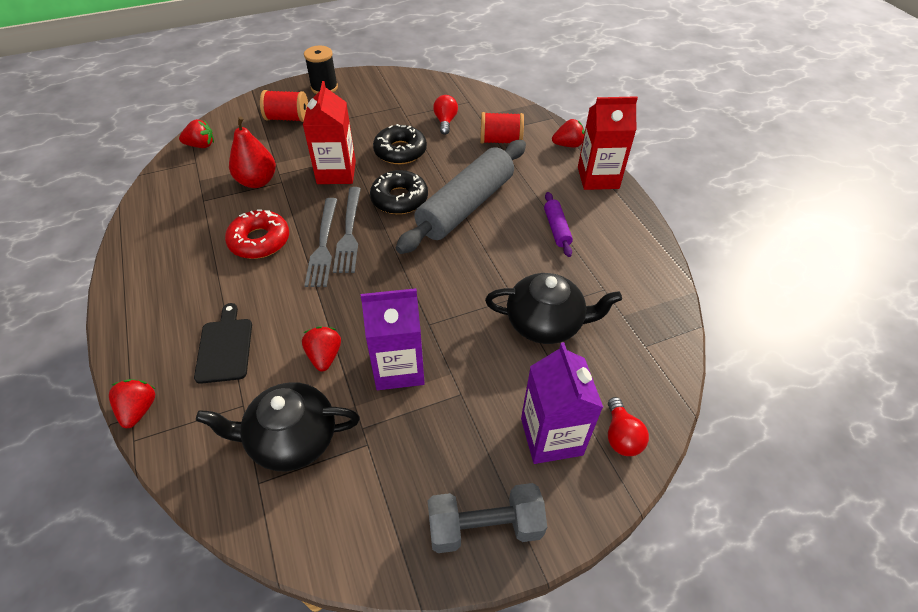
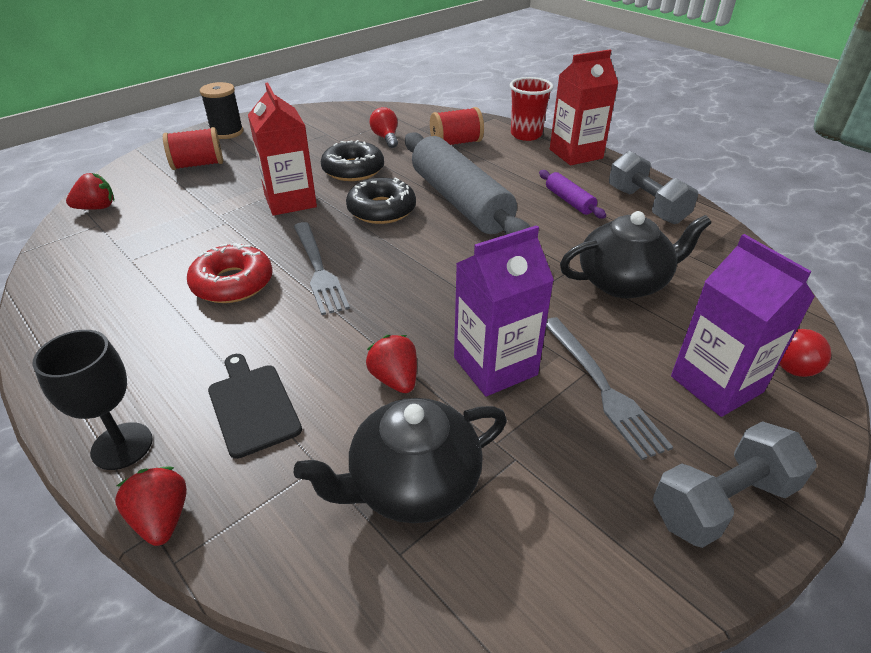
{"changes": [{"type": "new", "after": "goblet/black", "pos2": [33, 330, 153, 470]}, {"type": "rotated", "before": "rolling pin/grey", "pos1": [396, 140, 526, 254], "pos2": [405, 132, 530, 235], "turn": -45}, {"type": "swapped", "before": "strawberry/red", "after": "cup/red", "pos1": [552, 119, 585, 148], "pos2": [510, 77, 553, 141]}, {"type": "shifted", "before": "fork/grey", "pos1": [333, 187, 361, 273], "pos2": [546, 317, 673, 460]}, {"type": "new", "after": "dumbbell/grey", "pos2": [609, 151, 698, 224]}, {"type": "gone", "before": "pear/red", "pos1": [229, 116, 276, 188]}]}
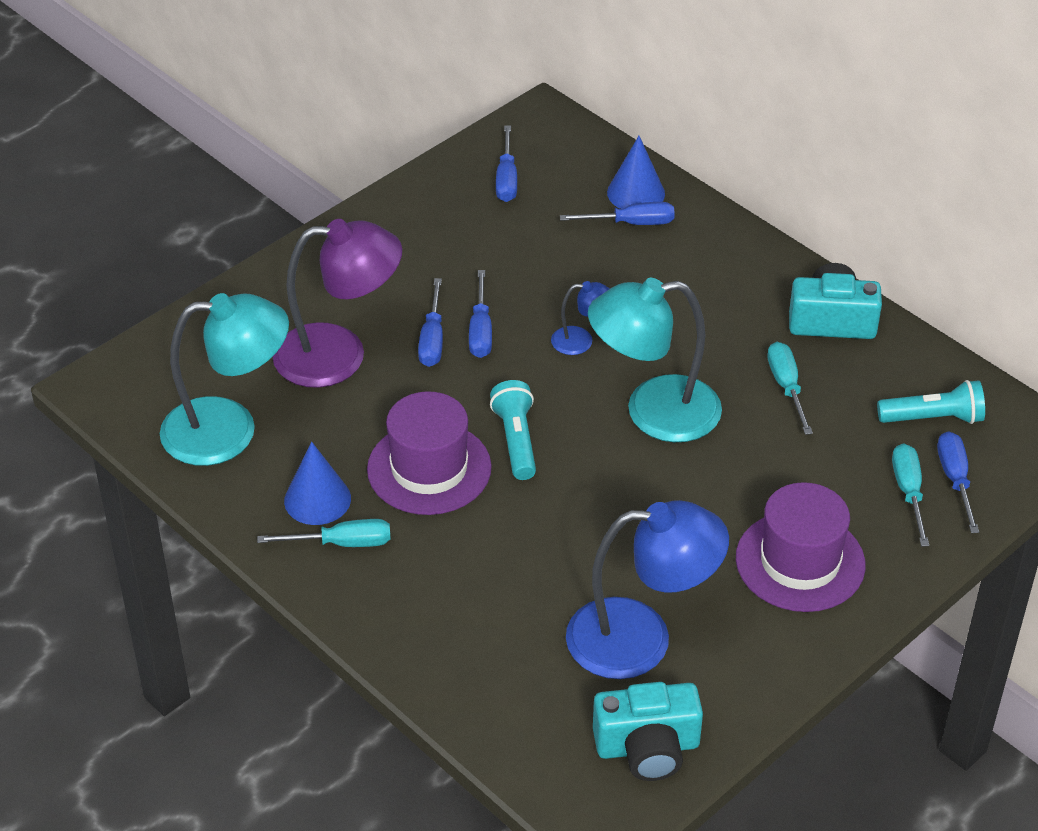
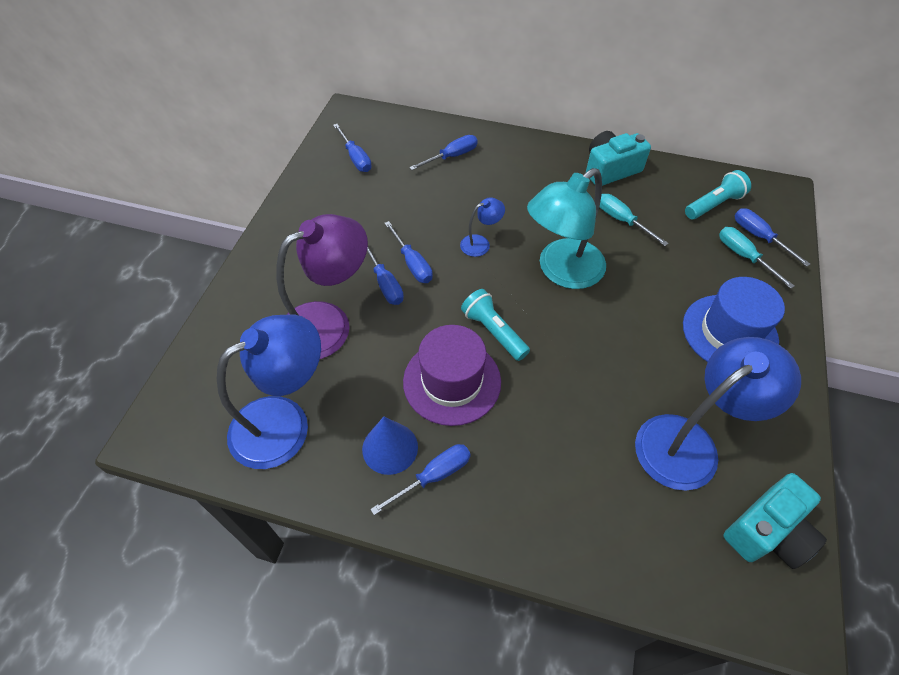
{"changes": [{"type": "repainted", "before": "lamp/turquoise", "after": "lamp/blue", "pos1": [160, 293, 289, 466], "pos2": [217, 314, 321, 469]}, {"type": "repainted", "before": "screwdriver/turquoise", "after": "screwdriver/blue", "pos1": [257, 519, 390, 547], "pos2": [370, 444, 471, 515]}, {"type": "repainted", "before": "hat/purple", "after": "hat/blue", "pos1": [736, 482, 866, 612], "pos2": [683, 277, 785, 362]}, {"type": "gone", "before": "cone/blue", "pos1": [607, 136, 665, 209]}]}
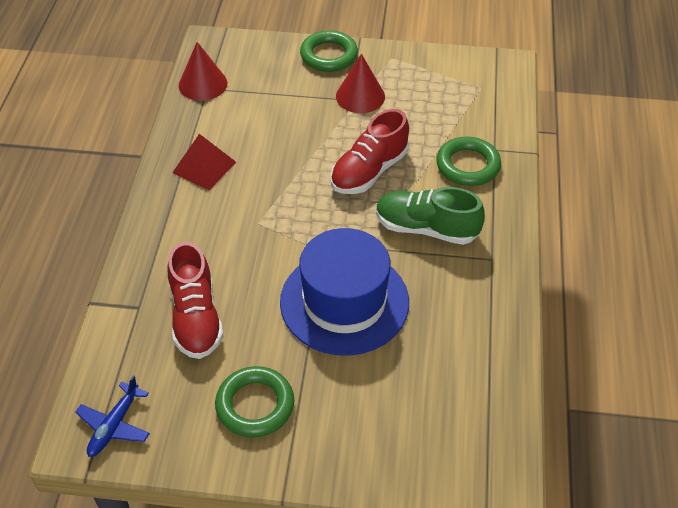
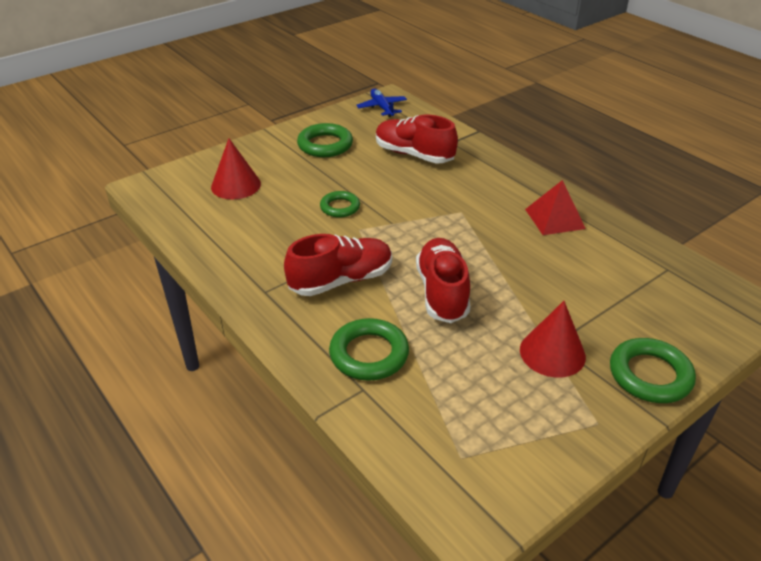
{"changes": [{"type": "shifted", "before": "cone/red", "pos1": [179, 42, 227, 101], "pos2": [211, 139, 261, 199]}, {"type": "repainted", "before": "shoe/green", "after": "shoe/red", "pos1": [376, 187, 485, 245], "pos2": [284, 234, 392, 296]}, {"type": "swapped", "before": "hat/blue", "after": "ring/green", "pos1": [280, 228, 409, 356], "pos2": [320, 191, 360, 218]}]}
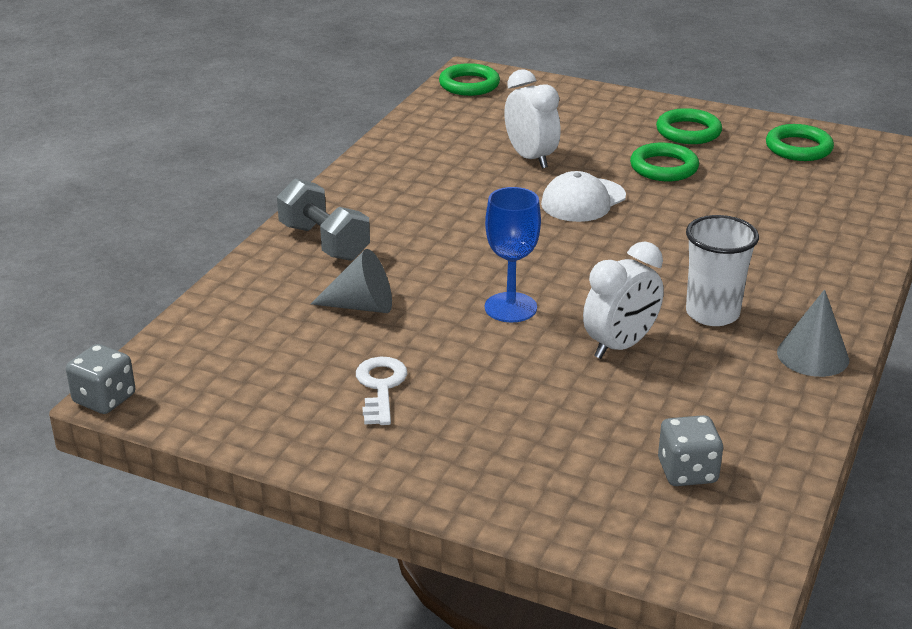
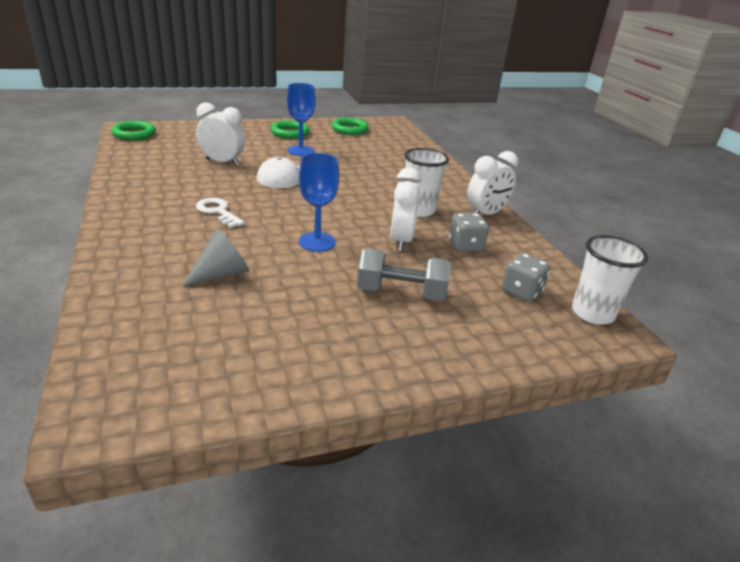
{"changes": [{"type": "shifted", "before": "key/white", "pos1": [356, 357, 407, 425], "pos2": [196, 198, 245, 228]}, {"type": "swapped", "before": "ring/green", "after": "goblet/blue", "pos1": [630, 143, 699, 181], "pos2": [287, 83, 316, 156]}, {"type": "shifted", "before": "dumbbell/grey", "pos1": [277, 178, 370, 261], "pos2": [357, 248, 451, 301]}, {"type": "shifted", "before": "dice/grey", "pos1": [66, 344, 135, 414], "pos2": [449, 213, 489, 252]}, {"type": "swapped", "before": "cone/grey", "after": "clock/white", "pos1": [777, 289, 849, 377], "pos2": [467, 151, 518, 215]}, {"type": "new", "after": "cup/white", "pos2": [572, 235, 648, 325]}]}
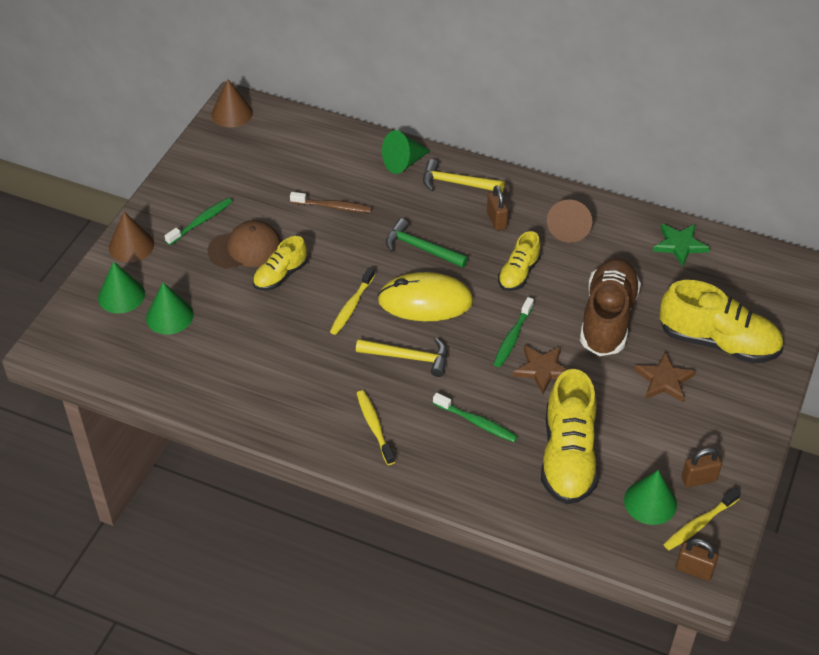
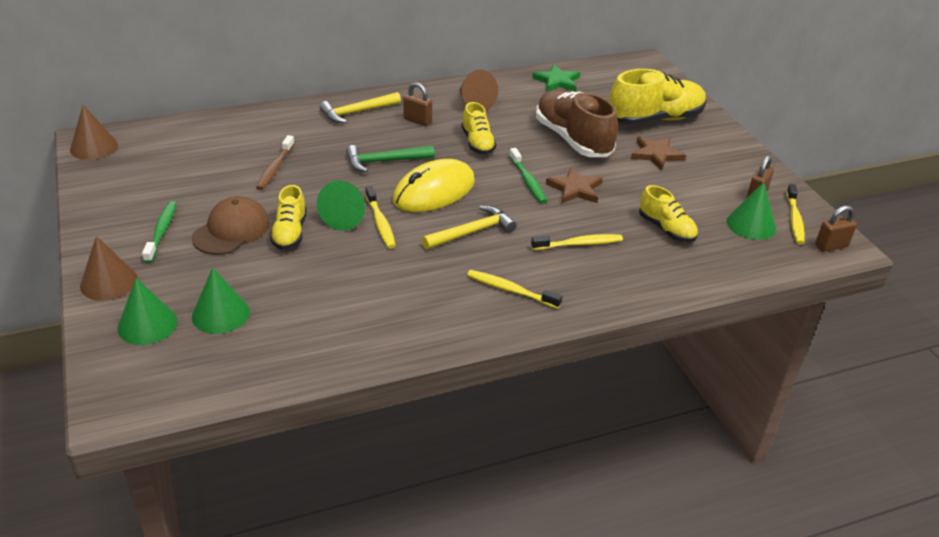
{"changes": [{"type": "rotated", "before": "toothbrush/brown", "pos1": [290, 192, 372, 213], "pos2": [256, 135, 295, 190], "turn": 135}, {"type": "shifted", "before": "cone/green", "pos1": [382, 130, 430, 174], "pos2": [317, 180, 365, 231]}, {"type": "repainted", "before": "toothbrush/green", "after": "toothbrush/yellow", "pos1": [433, 393, 518, 442], "pos2": [531, 234, 623, 250]}, {"type": "scaled", "before": "shoe/yellow", "pos1": [541, 369, 599, 504], "pos2": [639, 185, 698, 242], "scale": 0.56}]}
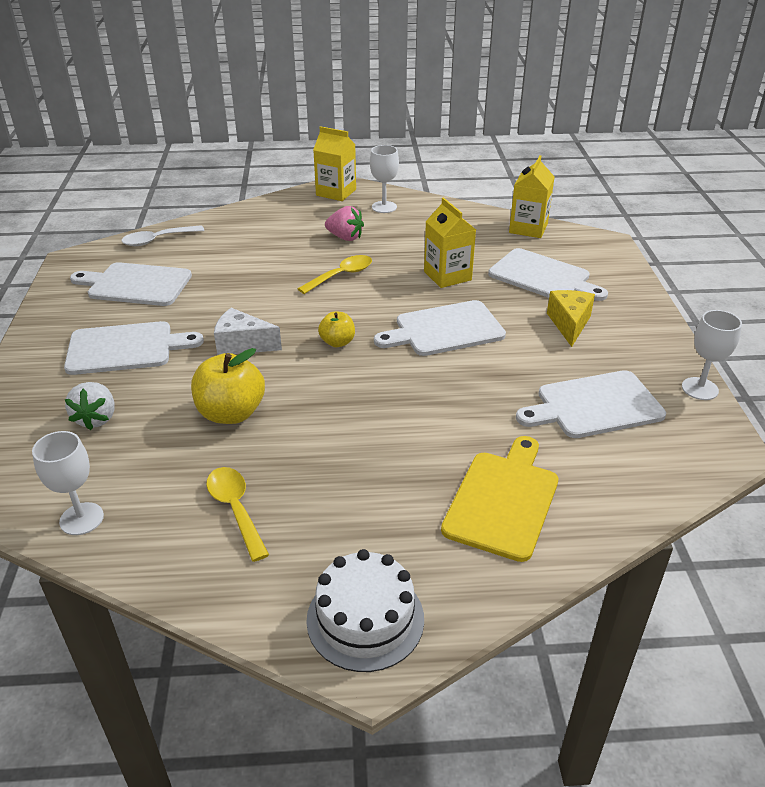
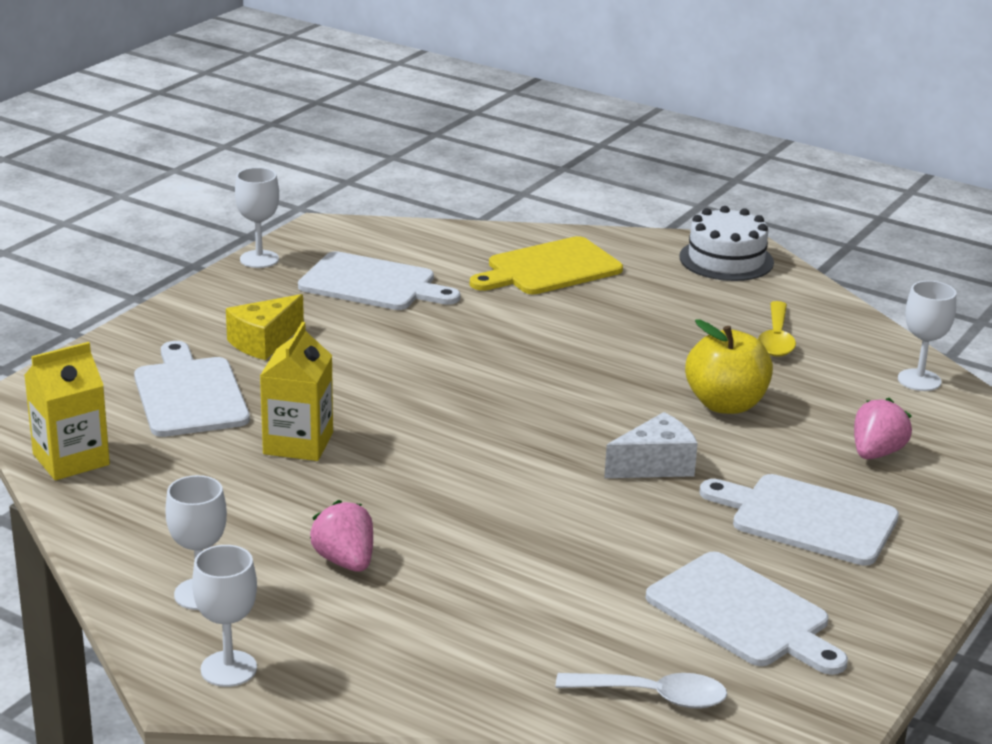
{"changes": [{"type": "swapped", "before": "carton/yellow", "after": "goblet/white", "pos1": [313, 126, 356, 201], "pos2": [192, 545, 257, 687]}, {"type": "rotated", "before": "cheese/white", "pos1": [214, 308, 282, 355], "pos2": [604, 412, 698, 478], "turn": -75}, {"type": "repainted", "before": "strawberry/white", "after": "strawberry/pink", "pos1": [65, 382, 114, 430], "pos2": [854, 398, 912, 459]}, {"type": "gone", "before": "spoon/yellow", "pos1": [298, 255, 372, 294]}, {"type": "gone", "before": "apple/yellow", "pos1": [318, 311, 355, 347]}, {"type": "gone", "before": "cutting board/white", "pos1": [374, 300, 506, 356]}]}
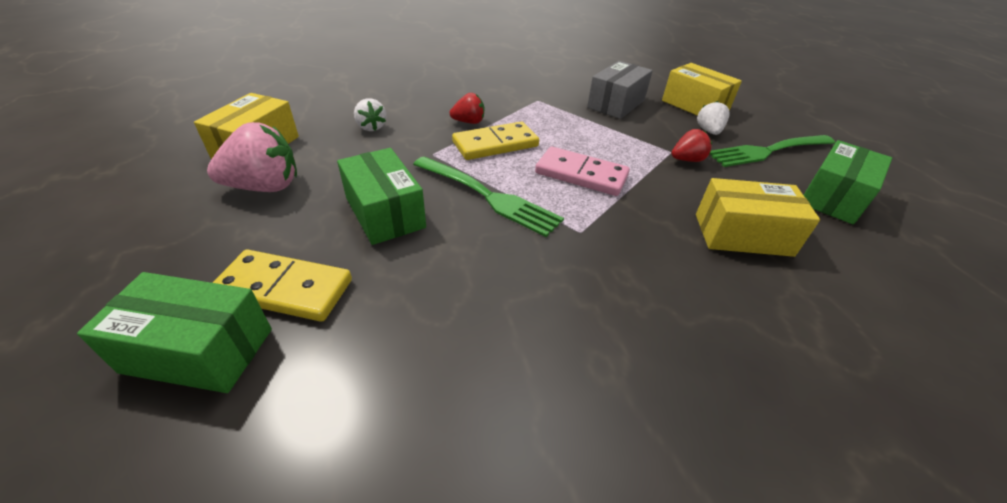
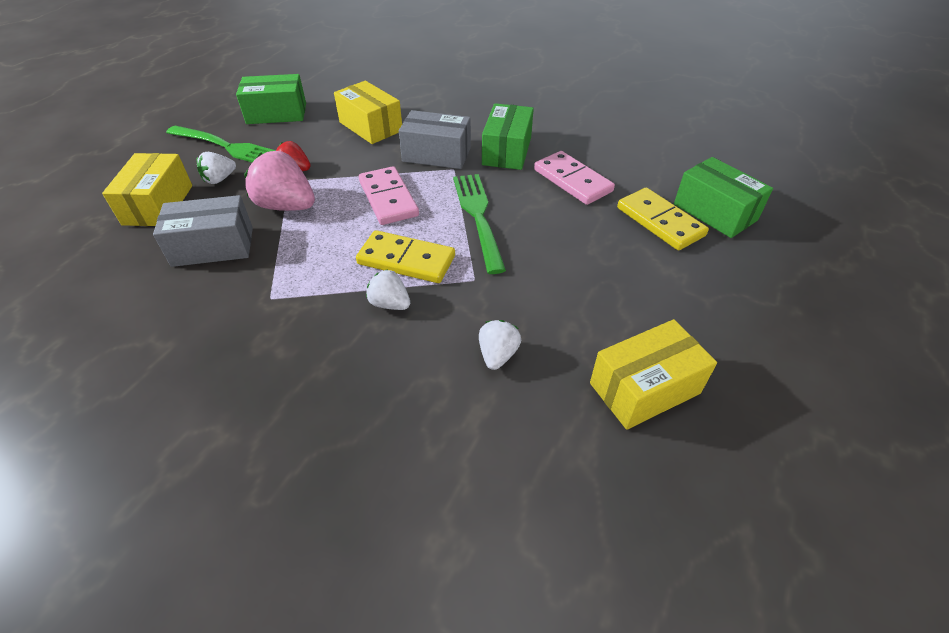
{"changes": [{"type": "shifted", "before": "strawberry/pink", "pos1": [207, 122, 297, 192], "pos2": [244, 151, 315, 211]}, {"type": "repainted", "before": "strawberry/red", "after": "strawberry/white", "pos1": [450, 93, 484, 124], "pos2": [366, 269, 410, 310]}, {"type": "new", "after": "box/grey", "pos2": [399, 110, 471, 169]}, {"type": "shifted", "before": "box/green", "pos1": [337, 148, 426, 245], "pos2": [482, 103, 534, 170]}, {"type": "new", "after": "domino/pink", "pos2": [534, 151, 615, 205]}]}
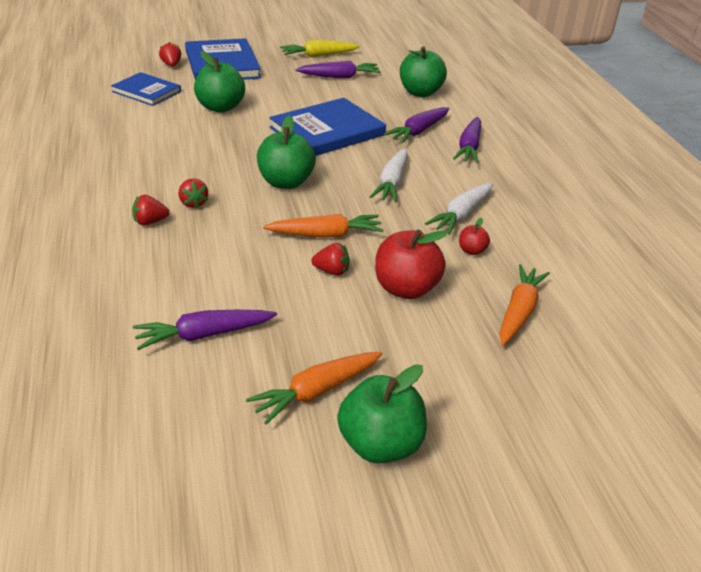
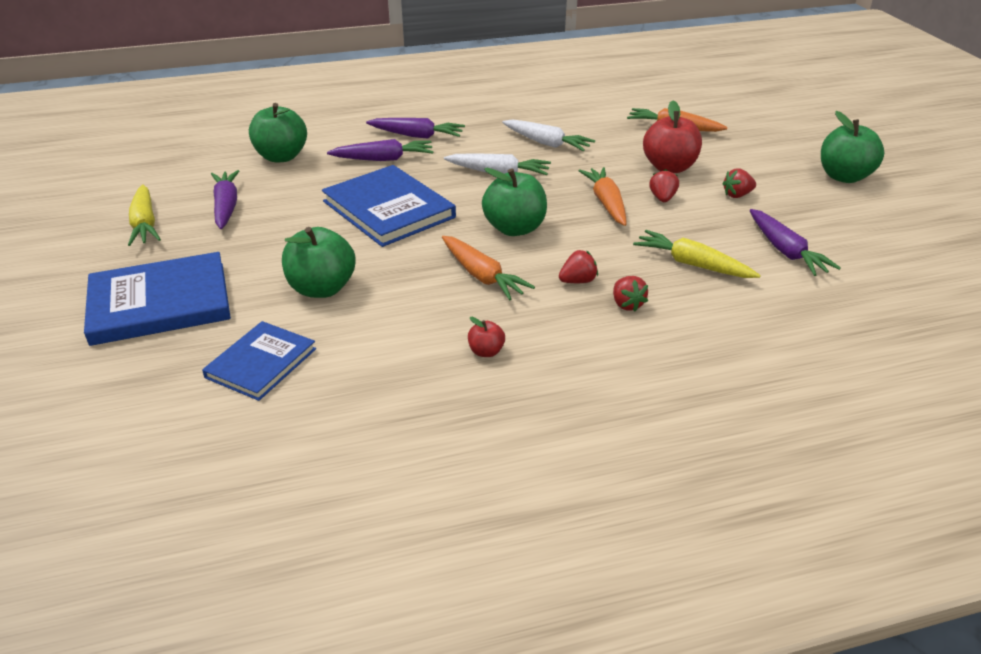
{"changes": [{"type": "rotated", "before": "carrot/purple", "pos1": [384, 107, 449, 143], "pos2": [327, 139, 433, 161], "turn": -45}, {"type": "shifted", "before": "carrot/orange", "pos1": [246, 351, 383, 425], "pos2": [442, 236, 535, 300]}, {"type": "shifted", "before": "apple/red", "pos1": [459, 218, 490, 255], "pos2": [468, 317, 505, 357]}, {"type": "new", "after": "carrot/yellow", "pos2": [633, 230, 761, 278]}, {"type": "shifted", "before": "strawberry/red", "pos1": [159, 42, 181, 66], "pos2": [722, 168, 756, 198]}]}
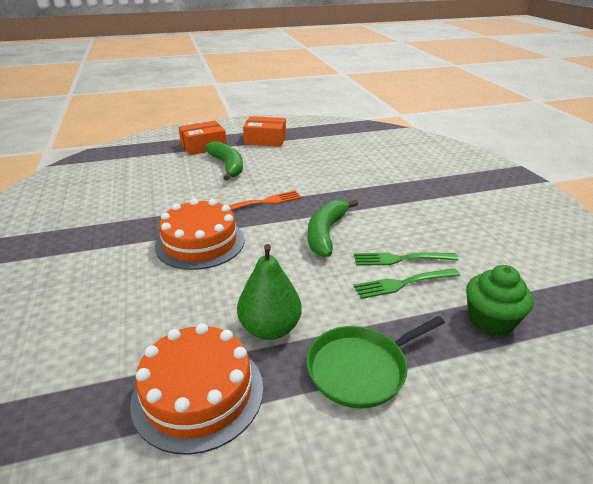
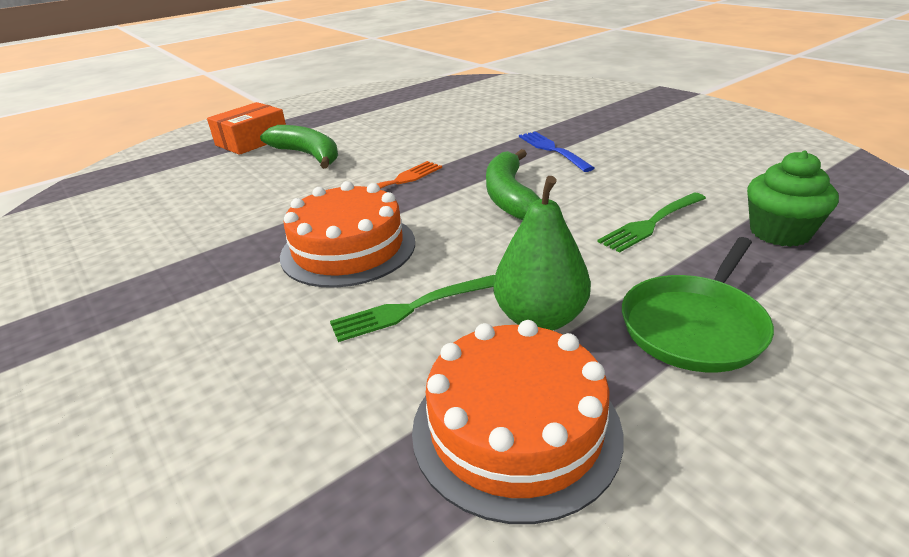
{"changes": [{"type": "shifted", "before": "fork/green", "pos1": [354, 252, 459, 266], "pos2": [330, 275, 495, 342]}, {"type": "new", "after": "fork/blue", "pos2": [519, 131, 594, 172]}, {"type": "gone", "before": "box/orange", "pos1": [243, 116, 286, 146]}]}
